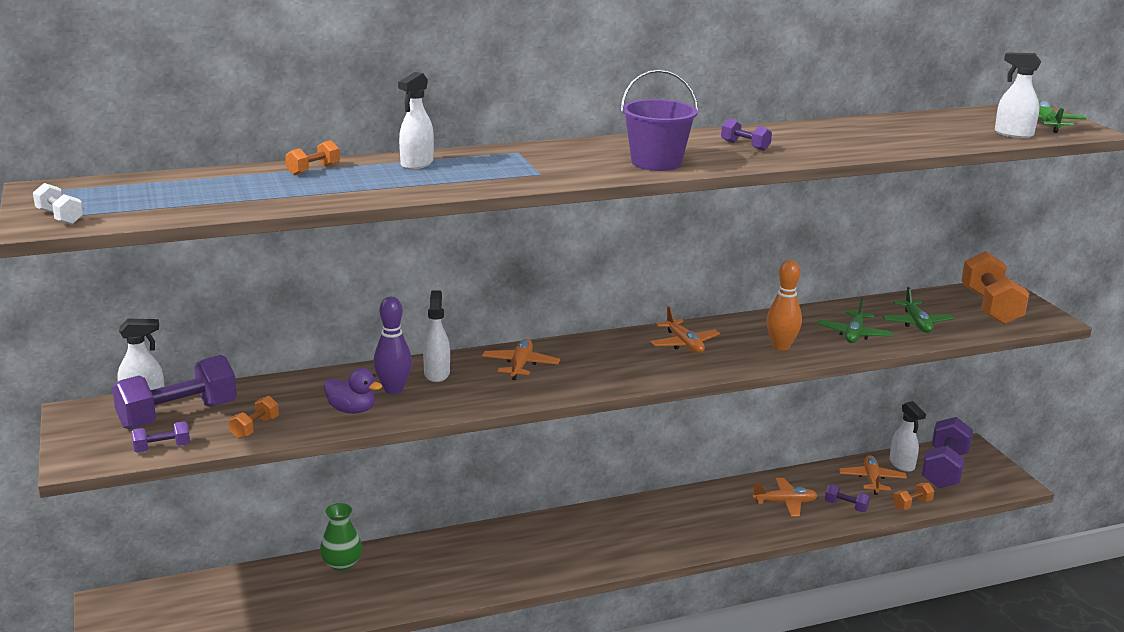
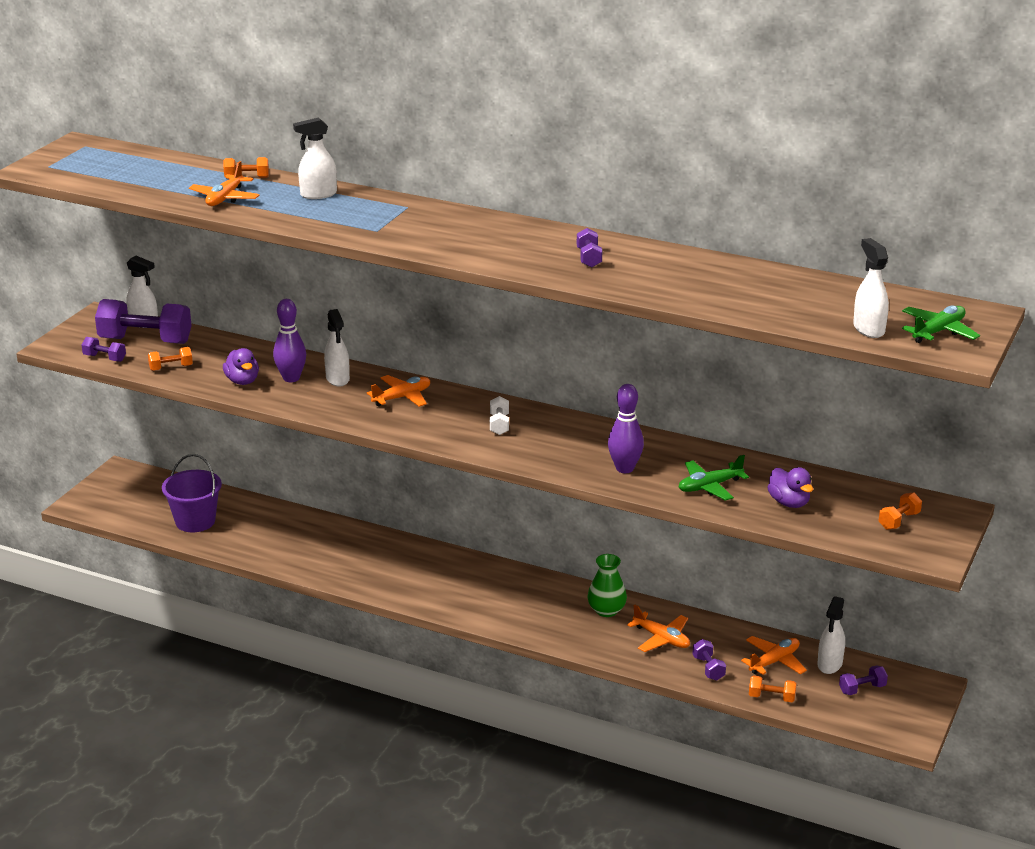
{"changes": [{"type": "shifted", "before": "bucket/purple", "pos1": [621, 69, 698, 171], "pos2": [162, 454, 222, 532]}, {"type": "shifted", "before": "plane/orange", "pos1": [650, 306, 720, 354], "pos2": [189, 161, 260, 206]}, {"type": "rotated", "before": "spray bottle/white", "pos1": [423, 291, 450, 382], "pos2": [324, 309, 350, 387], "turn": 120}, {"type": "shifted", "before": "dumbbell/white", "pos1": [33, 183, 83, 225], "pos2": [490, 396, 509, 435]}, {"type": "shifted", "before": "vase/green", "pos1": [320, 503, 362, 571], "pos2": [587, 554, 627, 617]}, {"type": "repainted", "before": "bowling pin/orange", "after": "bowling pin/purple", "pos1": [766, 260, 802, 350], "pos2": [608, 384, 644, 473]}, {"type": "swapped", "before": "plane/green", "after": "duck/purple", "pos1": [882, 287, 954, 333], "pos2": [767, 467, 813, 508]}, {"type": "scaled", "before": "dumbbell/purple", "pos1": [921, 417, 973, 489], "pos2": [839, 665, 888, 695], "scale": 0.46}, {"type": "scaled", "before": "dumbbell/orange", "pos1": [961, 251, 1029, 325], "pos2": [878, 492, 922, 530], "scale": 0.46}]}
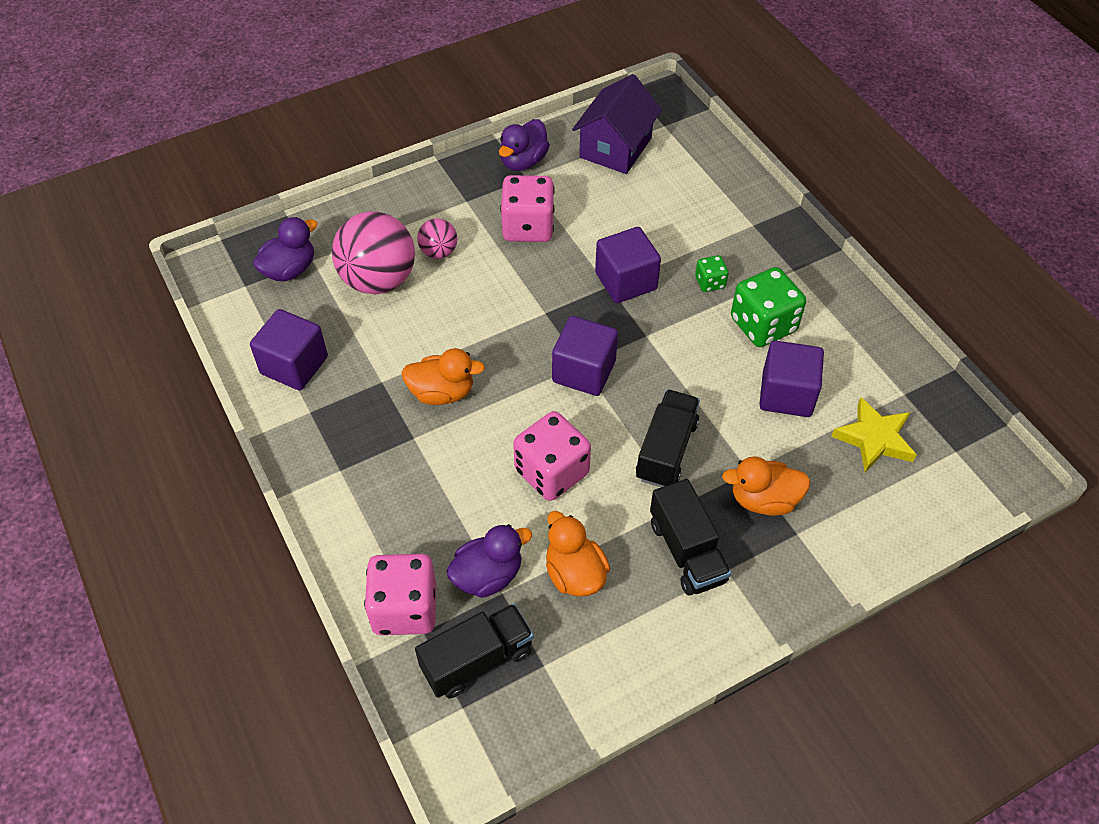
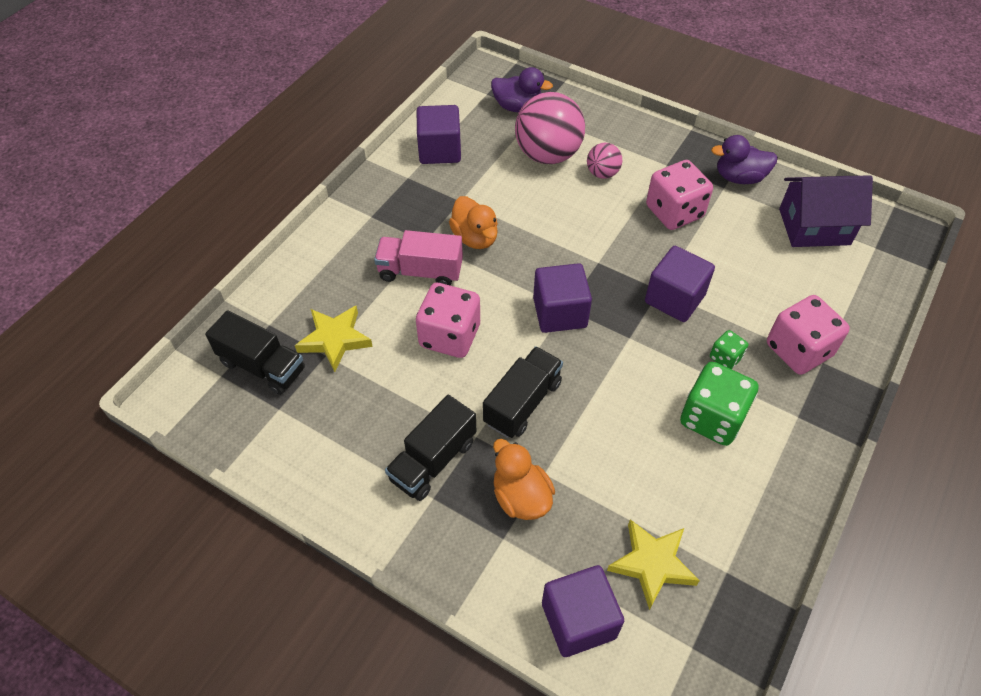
{"changes": [{"type": "swapped", "before": "duck/purple", "after": "star/yellow", "pos1": [446, 524, 532, 598], "pos2": [295, 306, 373, 372]}, {"type": "new", "after": "truck/pink", "pos2": [374, 230, 463, 285]}, {"type": "rotated", "before": "truck/black", "pos1": [636, 389, 700, 487], "pos2": [483, 346, 563, 438], "turn": -45}, {"type": "shifted", "before": "cube/purple", "pos1": [759, 340, 824, 417], "pos2": [542, 565, 624, 657]}, {"type": "shifted", "before": "dice/pink", "pos1": [364, 554, 436, 635], "pos2": [767, 295, 850, 375]}, {"type": "gone", "before": "duck/orange", "pos1": [546, 511, 610, 597]}]}
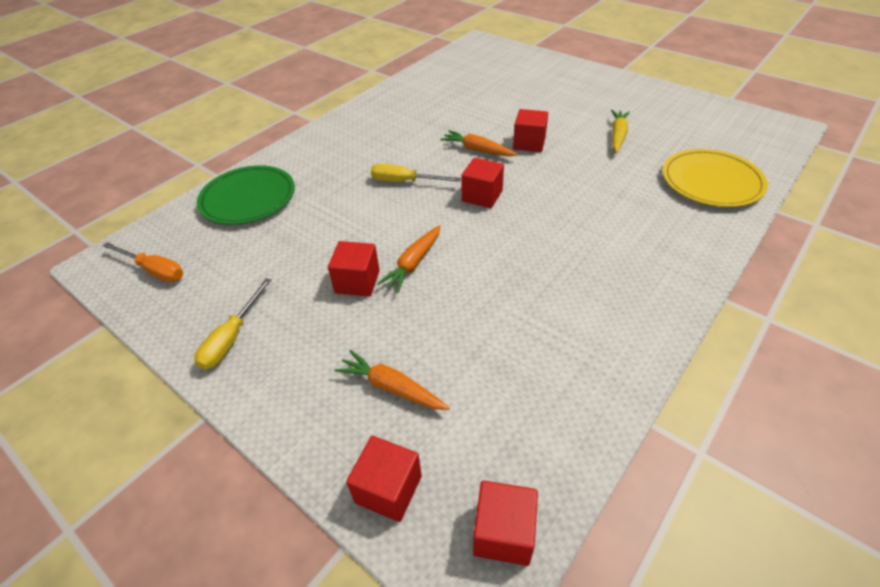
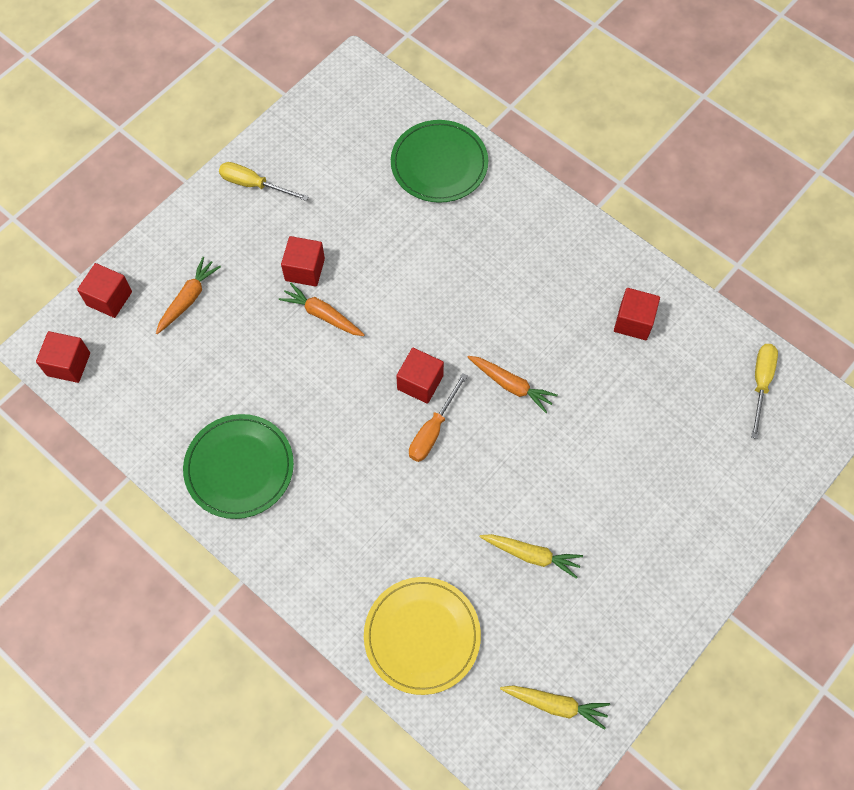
{"changes": [{"type": "new", "after": "plate/green", "pos2": [183, 414, 294, 519]}, {"type": "shifted", "before": "screwdriver/orange", "pos1": [103, 242, 183, 282], "pos2": [409, 373, 467, 462]}, {"type": "rotated", "before": "carrot/orange", "pos1": [440, 130, 517, 156], "pos2": [468, 356, 558, 413], "turn": 90}, {"type": "new", "after": "carrot/yellow", "pos2": [500, 685, 610, 730]}, {"type": "shifted", "before": "cube/red", "pos1": [513, 109, 548, 152], "pos2": [614, 288, 660, 340]}, {"type": "shifted", "before": "screwdriver/yellow", "pos1": [371, 164, 461, 182], "pos2": [751, 344, 778, 439]}]}
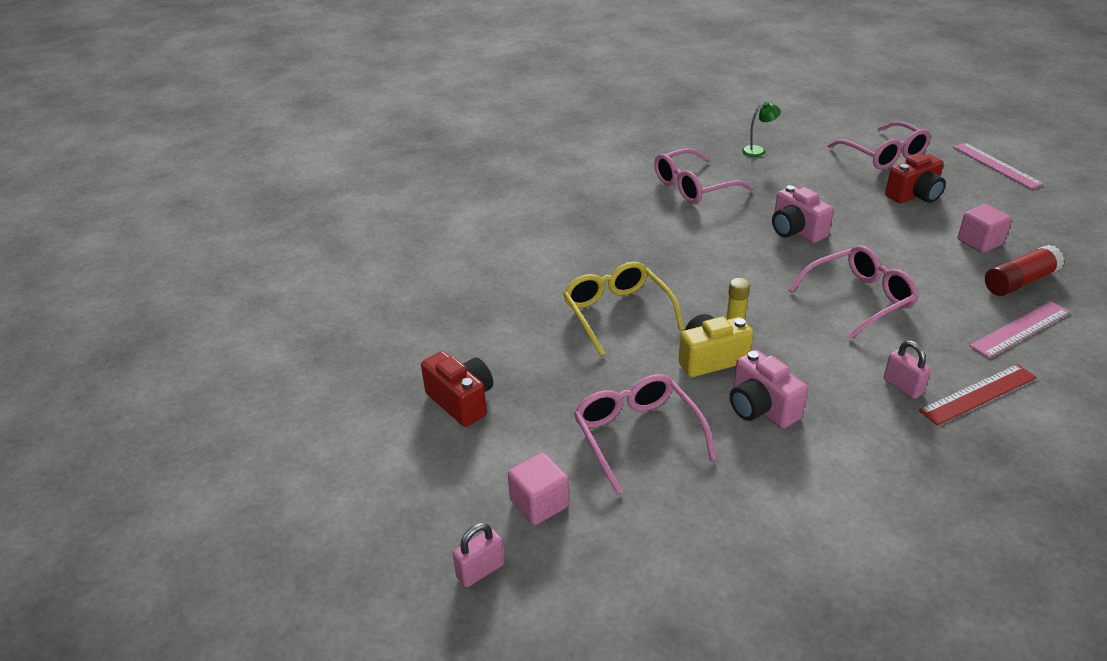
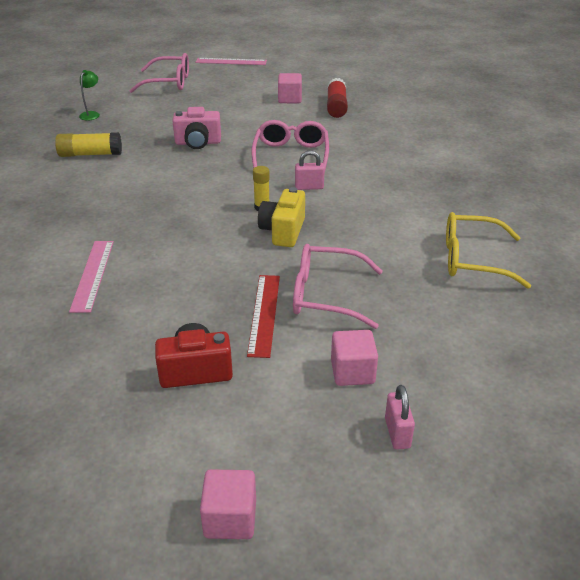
{"changes": [{"type": "swapped", "before": "glasses/pink", "after": "glue stick/yellow", "pos1": [654, 148, 753, 204], "pos2": [55, 132, 122, 157]}, {"type": "shifted", "before": "ruler/pink", "pos1": [970, 301, 1070, 358], "pos2": [69, 241, 114, 313]}, {"type": "new", "after": "cube/pink", "pos2": [200, 469, 256, 539]}, {"type": "shifted", "before": "ruler/red", "pos1": [919, 364, 1037, 425], "pos2": [247, 275, 280, 358]}, {"type": "shifted", "before": "padlock/pink", "pos1": [884, 341, 931, 399], "pos2": [295, 150, 325, 190]}, {"type": "shifted", "before": "glasses/yellow", "pos1": [563, 261, 684, 356], "pos2": [446, 212, 531, 289]}, {"type": "gone", "before": "camera/pink", "pos1": [730, 350, 808, 428]}, {"type": "gone", "before": "camera/red", "pos1": [885, 153, 946, 203]}]}
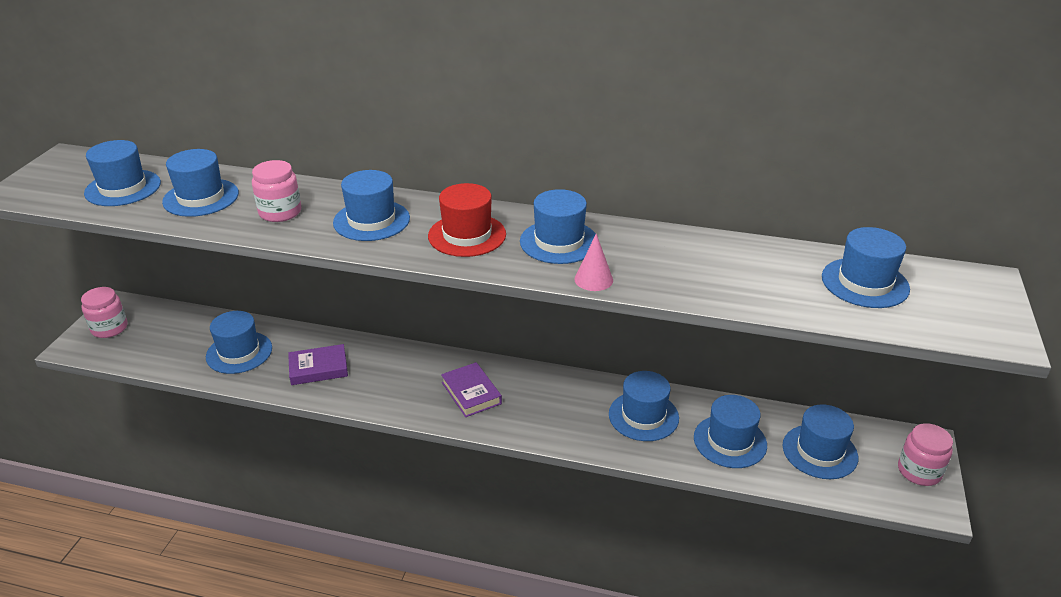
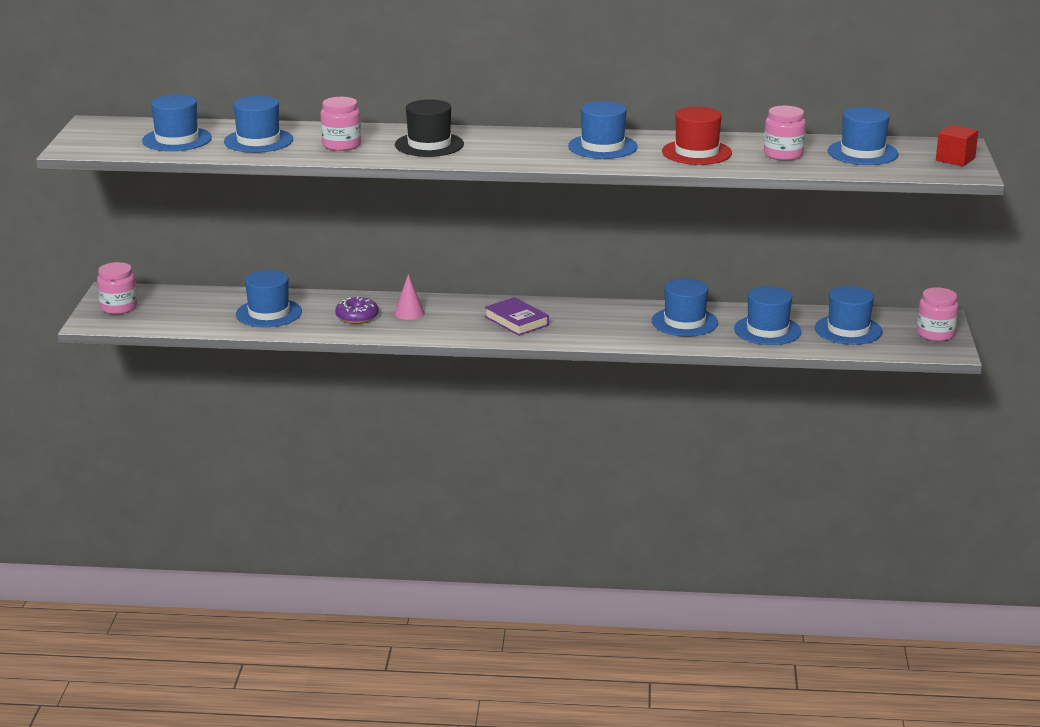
{"changes": [{"type": "swapped", "before": "book/purple", "after": "donut/purple", "pos1": [288, 344, 348, 385], "pos2": [335, 297, 379, 324]}, {"type": "shifted", "before": "cone/pink", "pos1": [574, 234, 613, 291], "pos2": [394, 274, 425, 320]}, {"type": "repainted", "before": "hat/blue", "after": "hat/black", "pos1": [333, 170, 410, 241], "pos2": [395, 99, 464, 157]}, {"type": "shifted", "before": "hat/red", "pos1": [428, 183, 506, 257], "pos2": [662, 107, 732, 165]}, {"type": "new", "after": "jar/pink", "pos2": [764, 105, 806, 161]}, {"type": "new", "after": "cube/red", "pos2": [936, 125, 978, 166]}]}
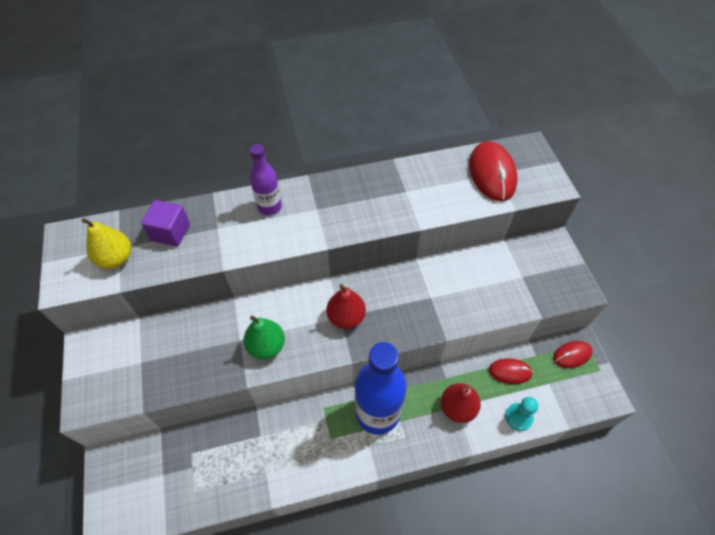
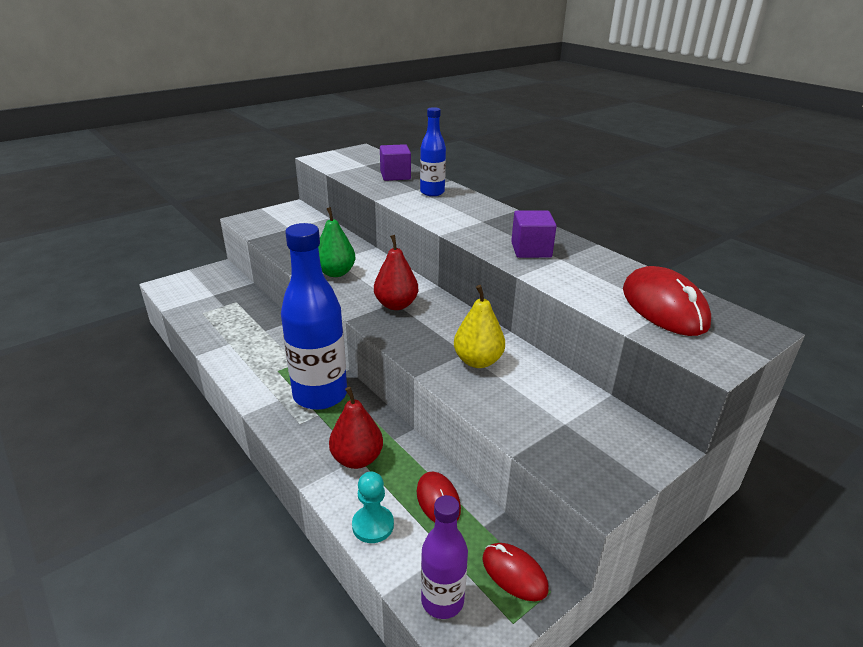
{"changes": [{"type": "new", "after": "bottle/blue", "pos2": [420, 107, 446, 196]}, {"type": "shifted", "before": "bottle/purple", "pos1": [250, 144, 282, 215], "pos2": [421, 495, 468, 619]}, {"type": "shifted", "before": "pear/yellow", "pos1": [82, 218, 131, 269], "pos2": [454, 285, 505, 368]}, {"type": "new", "after": "cube/purple", "pos2": [511, 211, 557, 258]}, {"type": "rotated", "before": "mouse/red", "pos1": [469, 141, 517, 201], "pos2": [623, 266, 711, 336], "turn": -75}]}
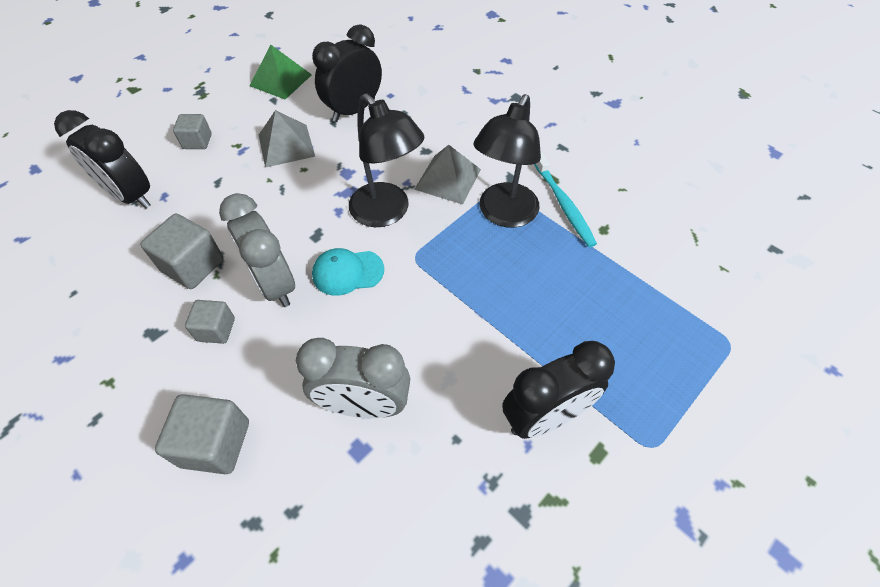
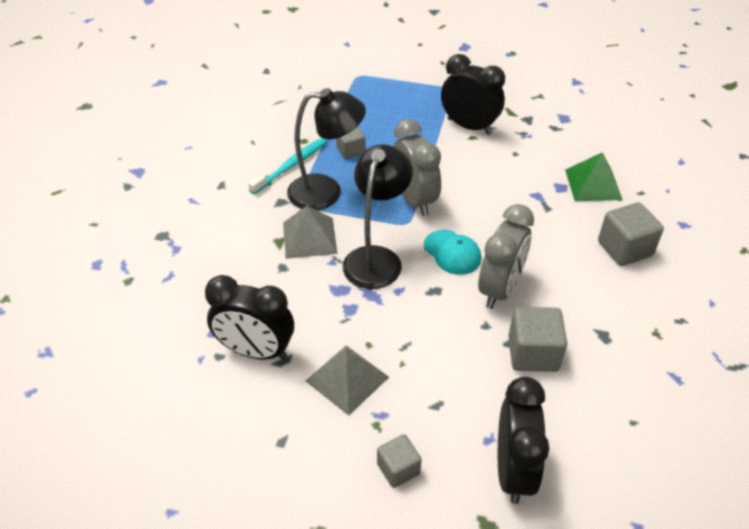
{"changes": [{"type": "shifted", "before": "cube/grey", "pos1": [185, 300, 235, 344], "pos2": [336, 126, 366, 159]}, {"type": "shifted", "before": "clock/grey", "pos1": [296, 338, 410, 418], "pos2": [393, 119, 441, 216]}, {"type": "shifted", "before": "pyramid/green", "pos1": [250, 45, 312, 100], "pos2": [565, 152, 623, 201]}]}
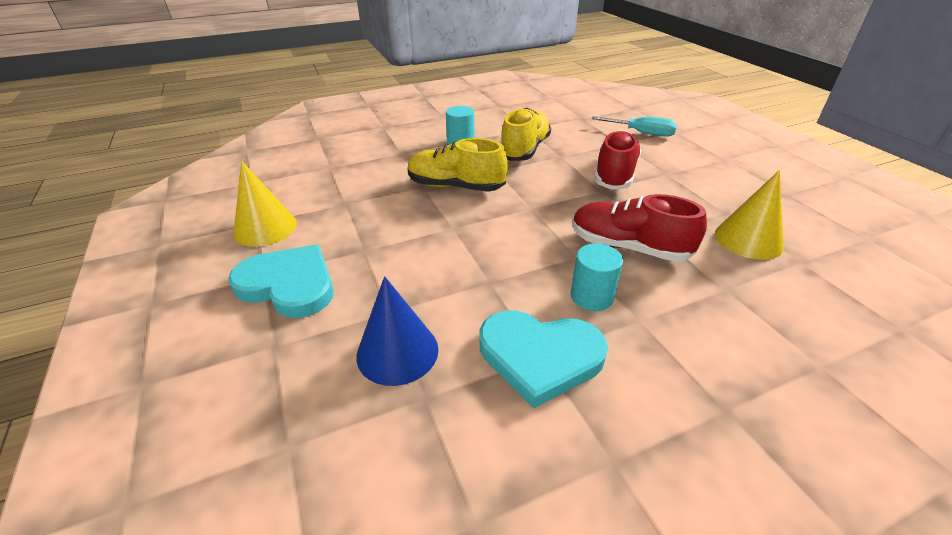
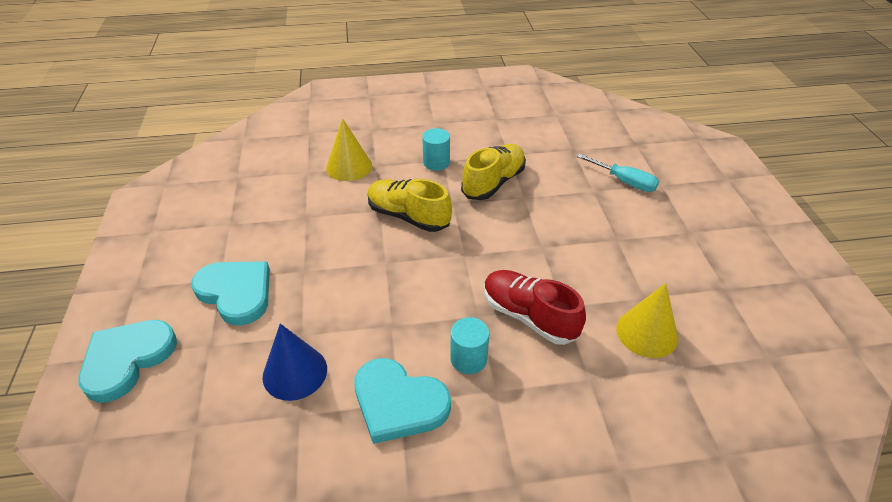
{"changes": [{"type": "new", "after": "heart/turquoise", "pos2": [78, 320, 177, 402]}, {"type": "shifted", "before": "cone/yellow", "pos1": [233, 161, 297, 247], "pos2": [326, 118, 372, 181]}, {"type": "gone", "before": "shoe/red", "pos1": [594, 130, 641, 190]}]}
